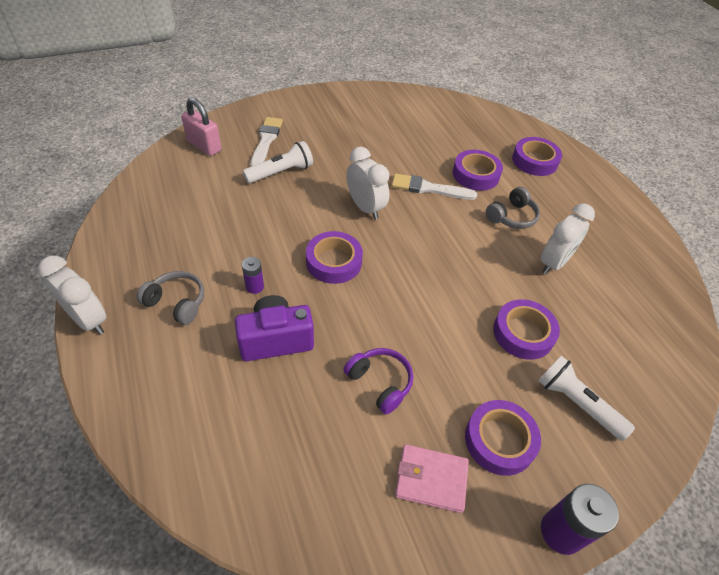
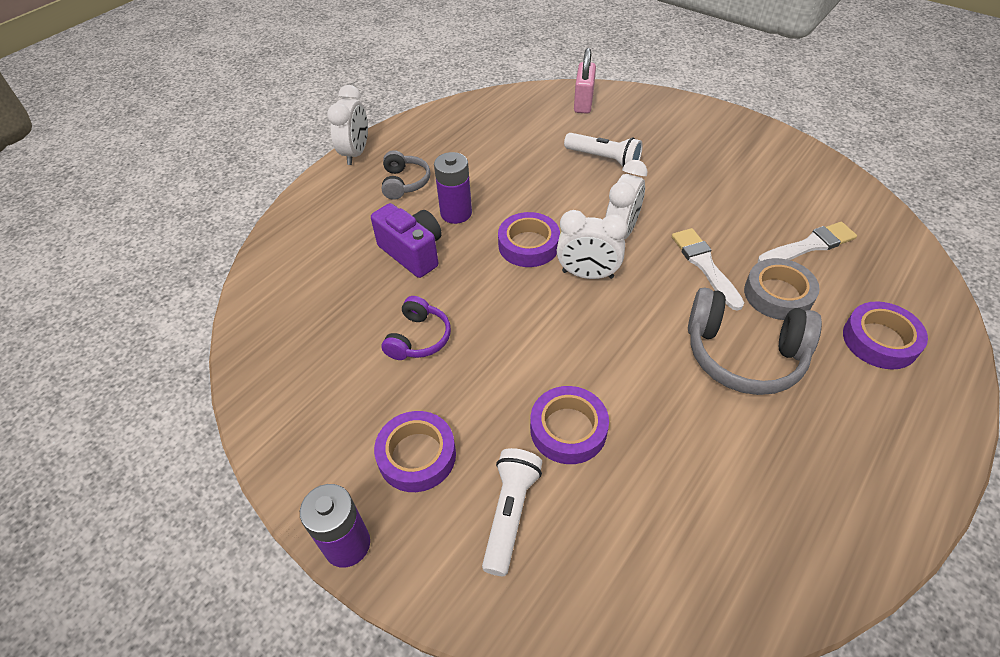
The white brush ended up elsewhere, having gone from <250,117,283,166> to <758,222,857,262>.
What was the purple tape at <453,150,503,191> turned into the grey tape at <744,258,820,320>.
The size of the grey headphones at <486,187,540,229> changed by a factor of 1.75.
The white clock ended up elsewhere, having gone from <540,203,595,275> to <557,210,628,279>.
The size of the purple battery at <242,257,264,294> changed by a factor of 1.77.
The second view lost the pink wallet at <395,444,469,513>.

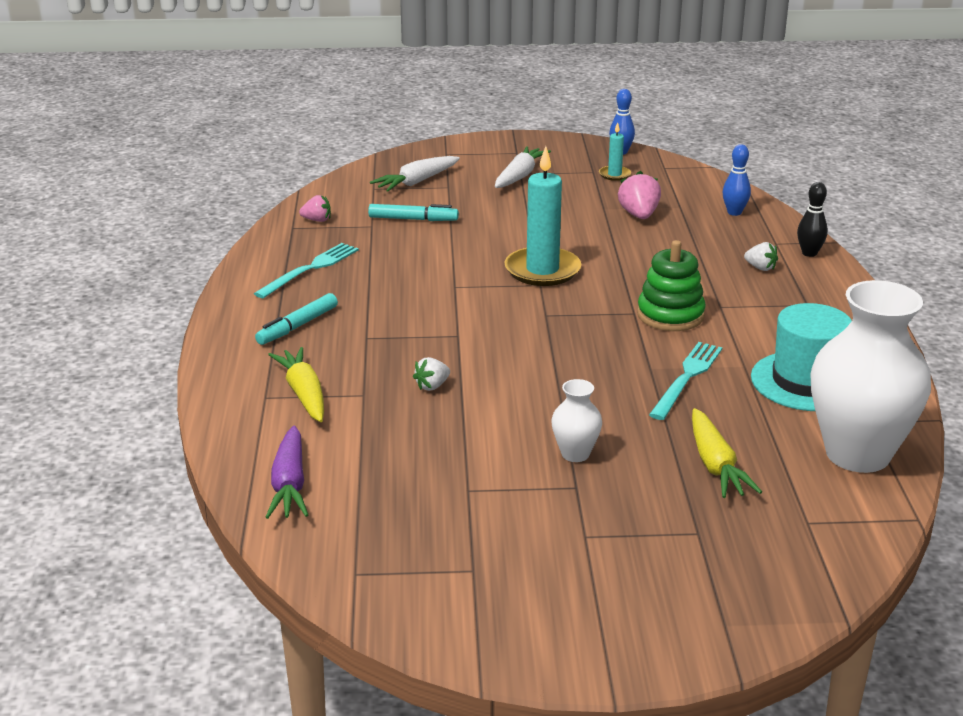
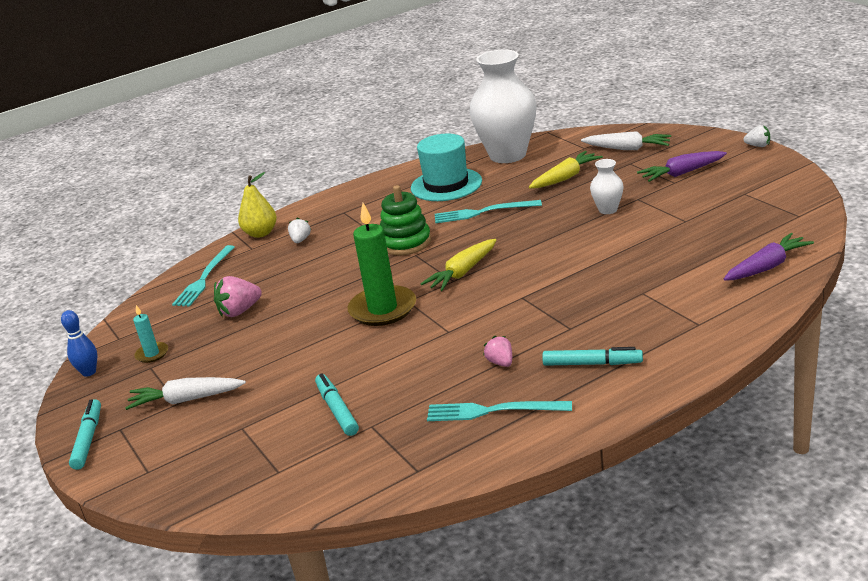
Where the blue bowling pin stood at <722,144,751,216>, the turquoise fork came to stand at <172,245,235,306>.
What was the turquoise candle at <504,146,581,286> turned into the green candle at <347,203,416,326>.
The white carrot ended up elsewhere, having gone from <370,156,460,192> to <581,131,671,150>.
Where the black bowling pin stood at <797,182,828,257>, the yellow pear came to stand at <238,172,277,238>.
The pink strawberry ended up elsewhere, having gone from <299,195,331,222> to <483,336,512,367>.
The yellow carrot ended up elsewhere, having gone from <268,347,324,422> to <420,239,496,291>.
The white strawberry ended up elsewhere, having gone from <413,357,450,391> to <743,125,770,147>.
The second view gained the purple carrot at <637,151,727,182>.
The second view gained the turquoise marker at <69,399,101,470>.

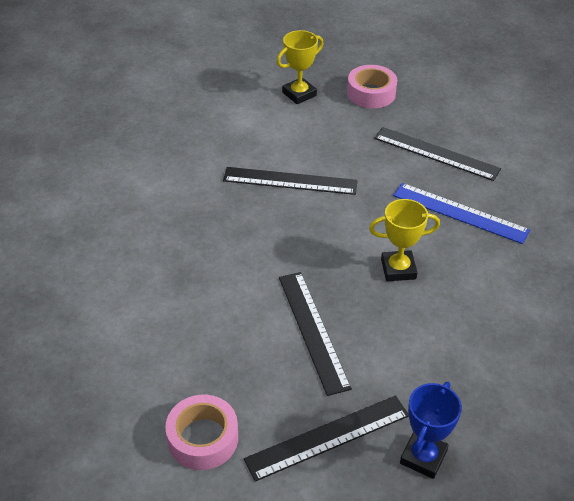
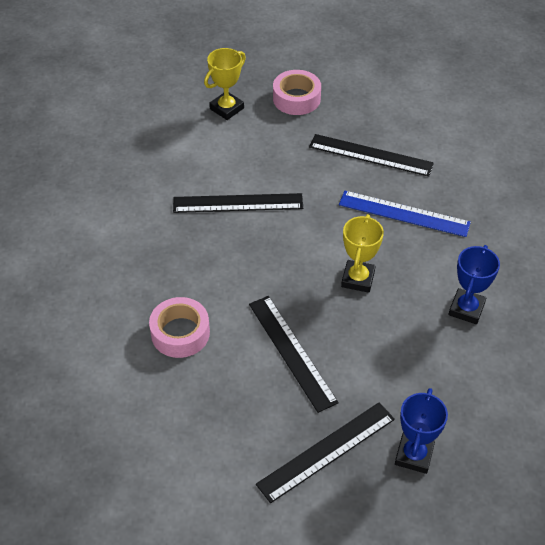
The yellow trophy at <369,199,440,281> ended up facing another way, 60 degrees counterclockwise from before.
The pink tape ended up elsewhere, having gone from <165,395,238,470> to <149,297,210,358>.
The second view gained the blue trophy at <449,245,500,324>.

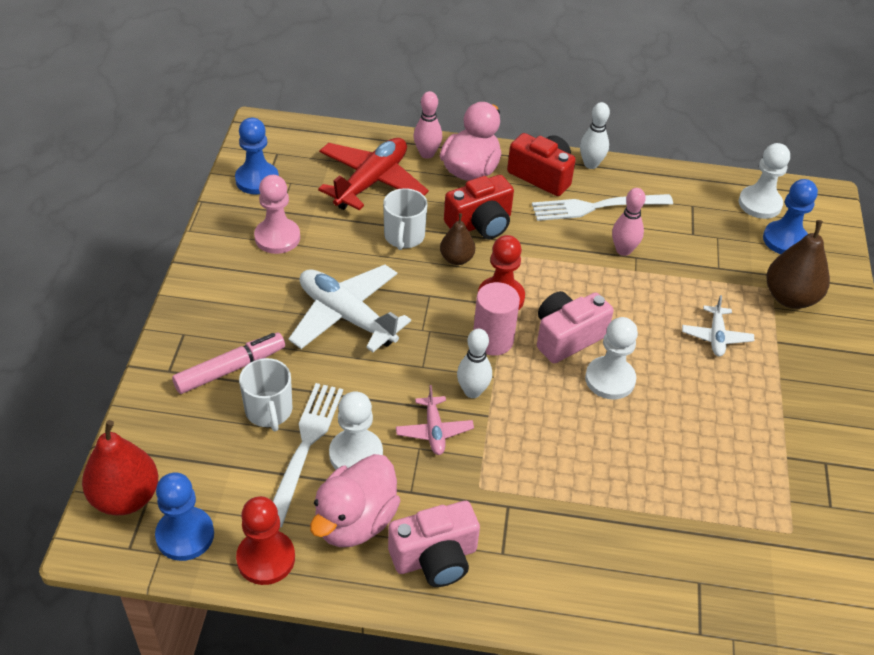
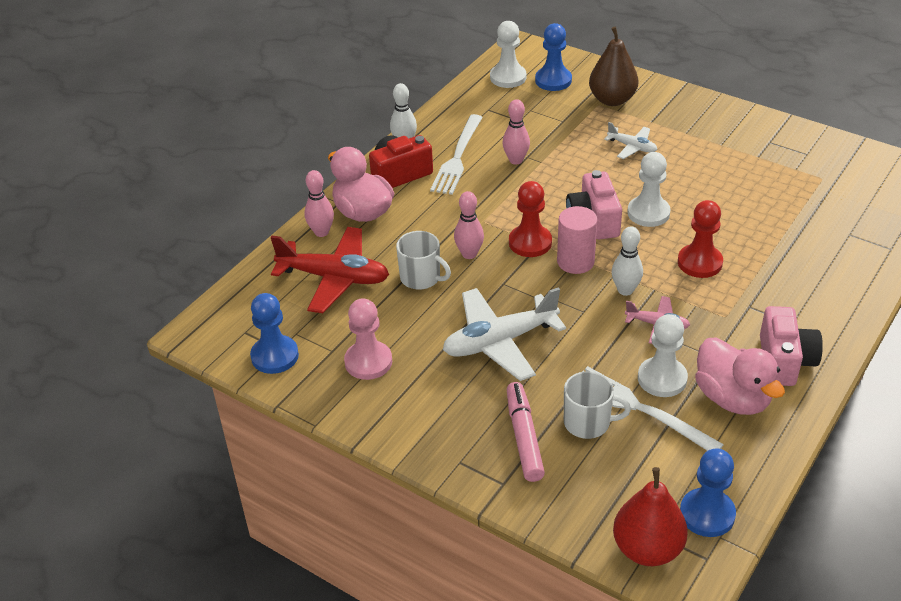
The red plane at <318,138,429,210> ended up facing another way, 135 degrees clockwise from before.
The second view lost the red camera at <444,175,514,239>.
Where the brown pear stood at <440,213,475,265>, the pink bowling pin came to stand at <454,191,484,259>.
The red pawn ended up elsewhere, having gone from <236,496,295,585> to <678,200,723,278>.

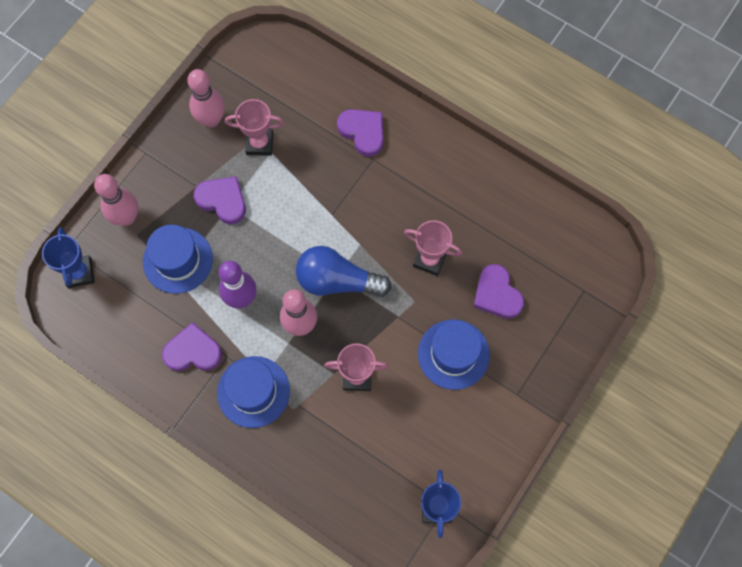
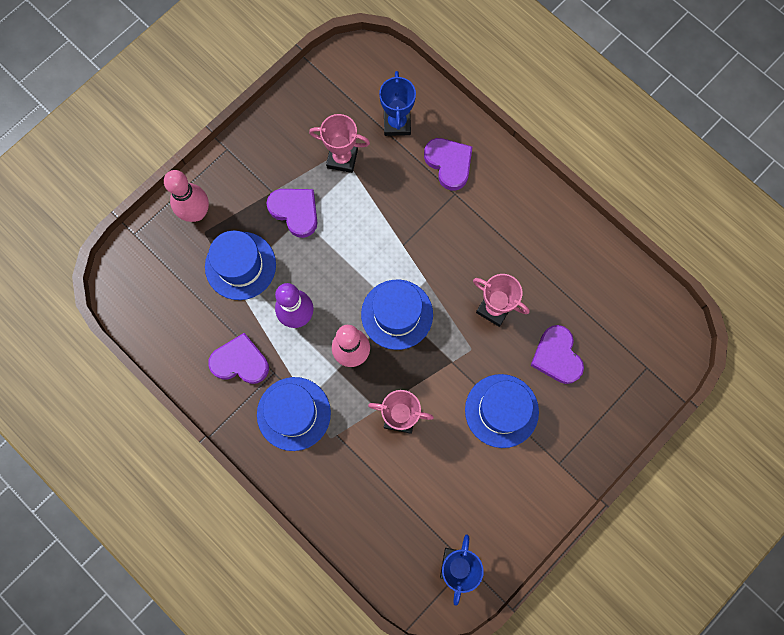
The second view lost the pink bowling pin at <187,69,225,127>.
The blue trophy ended up elsewhere, having gone from <42,227,95,288> to <379,71,416,136>.
Where the blue light bulb stood at <296,246,392,297>, the blue hat came to stand at <361,280,433,350>.

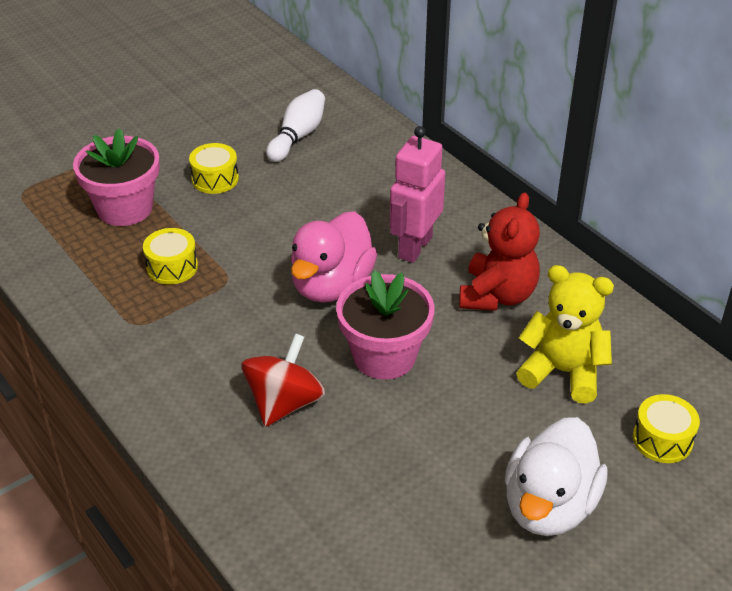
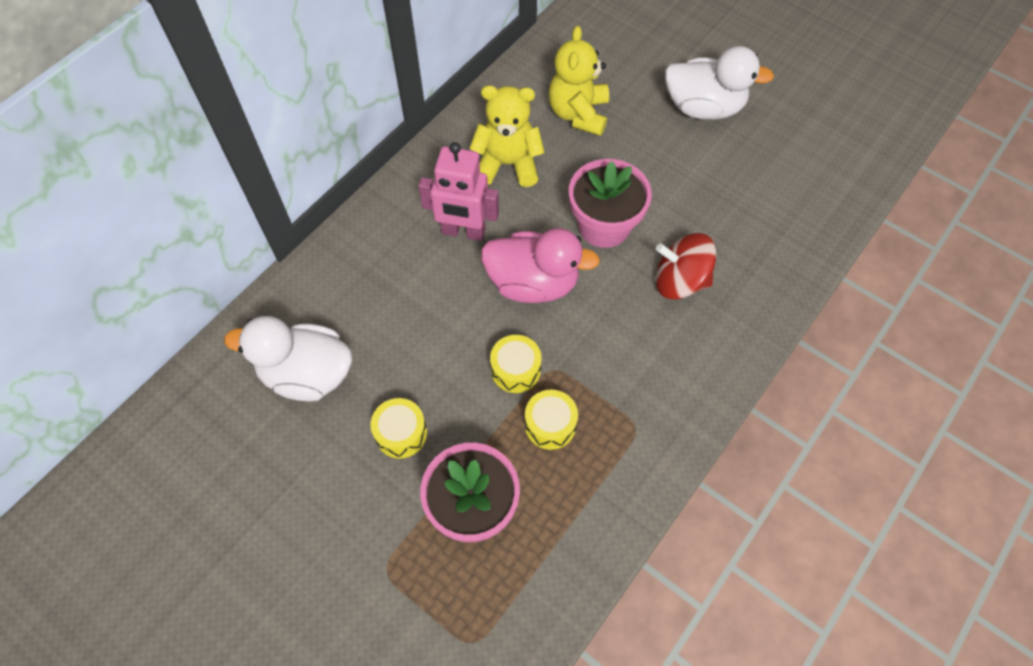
Where the white bowling pin stood at <266,89,325,162>, the white duck came to stand at <224,316,352,402>.
What was the red teddy bear at <459,192,540,311> turned into the yellow teddy bear at <469,85,545,187>.
The yellow drum ended up elsewhere, having gone from <633,394,700,463> to <490,335,542,393>.

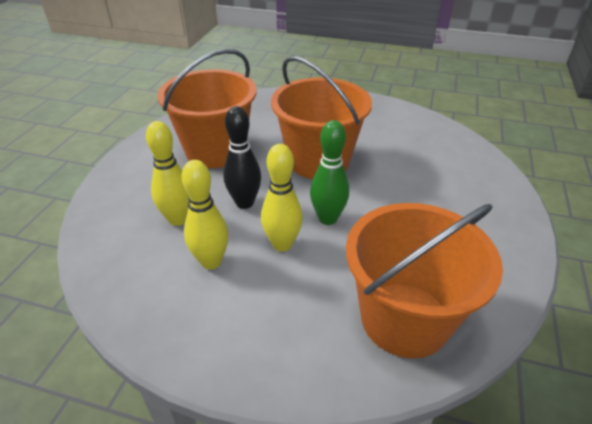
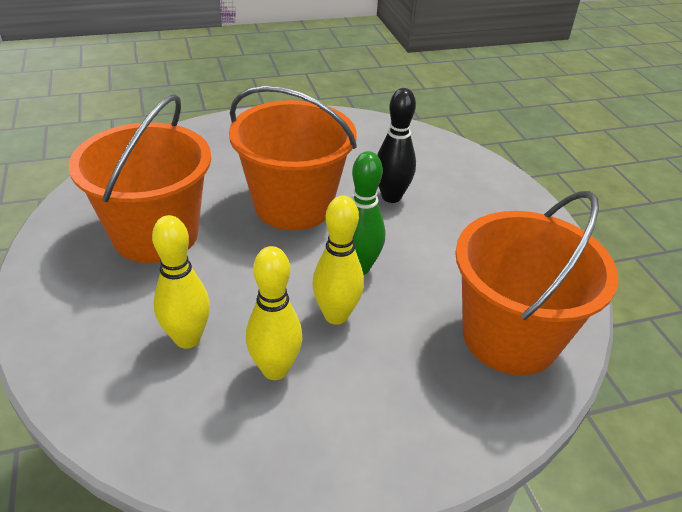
The black bowling pin ended up elsewhere, having gone from <223,106,261,209> to <377,88,416,203>.

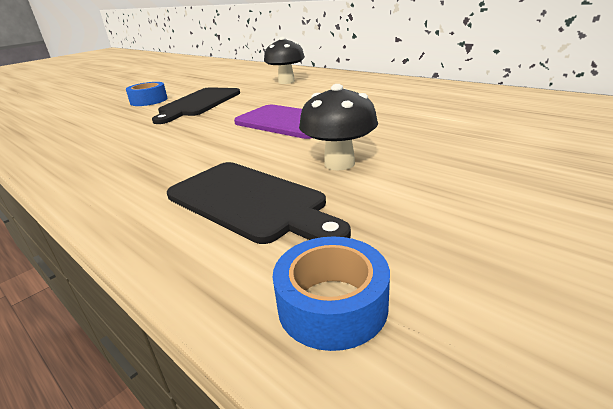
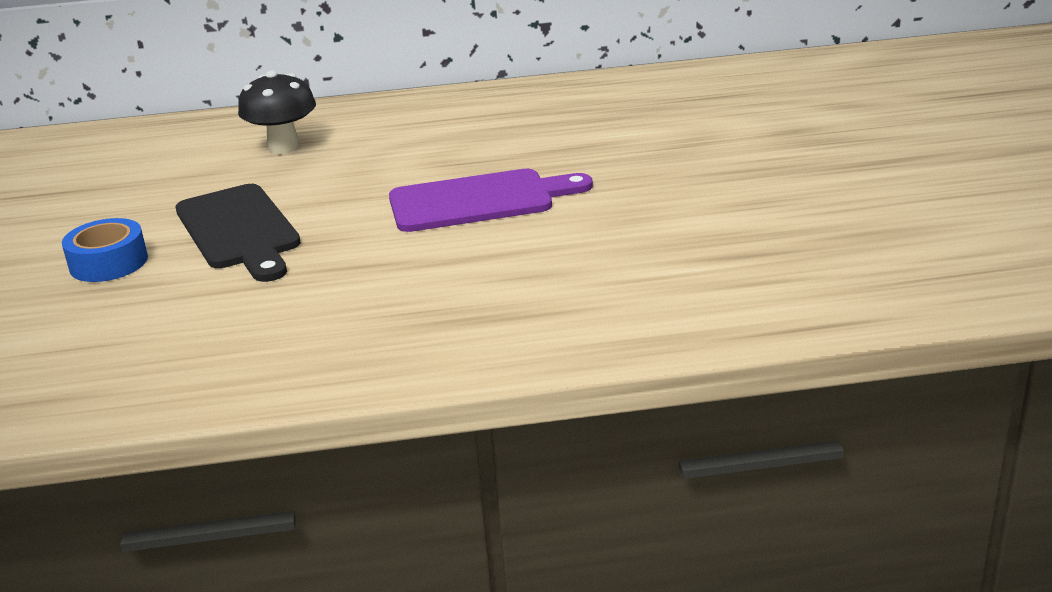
The second view lost the black mushroom at <299,84,378,170>.
The second view lost the black cutting board at <167,162,351,244>.
The second view lost the blue tape at <273,237,390,351>.

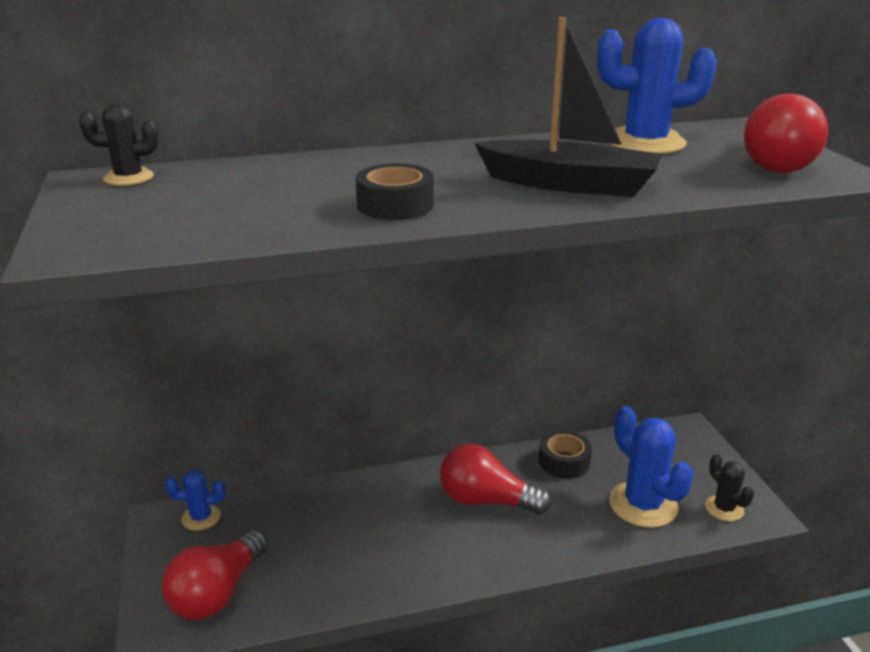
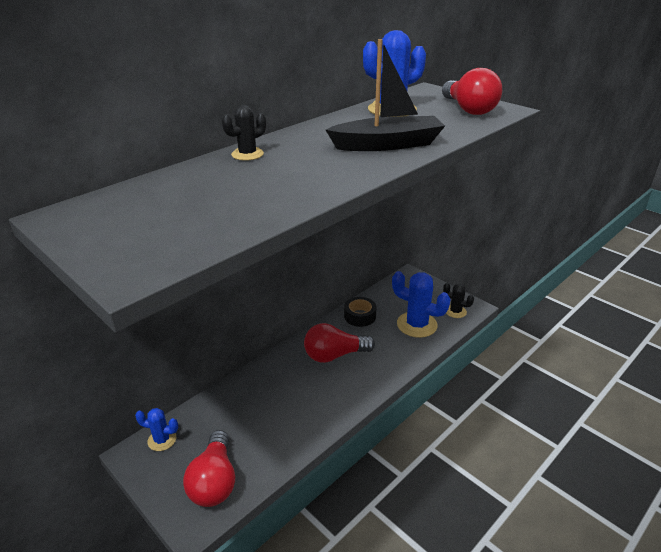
The black cactus ended up elsewhere, having gone from <79,104,159,186> to <222,105,266,161>.
The second view lost the black tape at <356,163,434,220>.
The blue cactus at <165,470,225,531> ended up facing another way, 45 degrees clockwise from before.

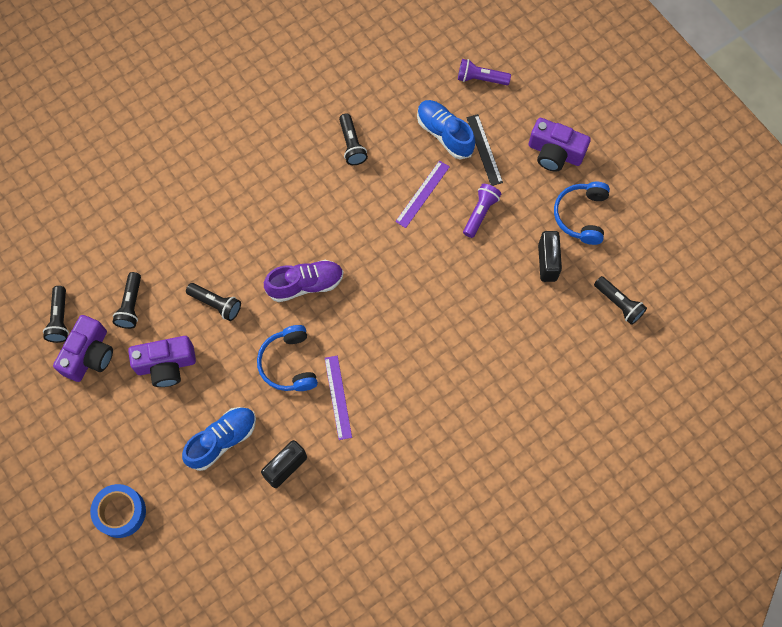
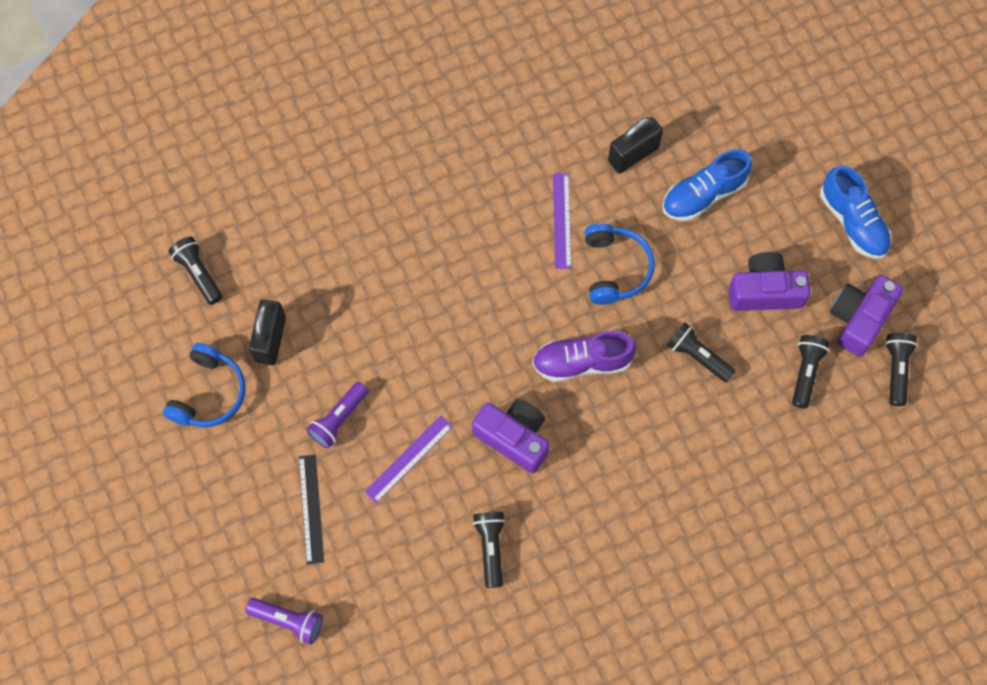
The blue shoe ended up elsewhere, having gone from <417,100,475,159> to <820,165,892,259>.
The purple camera ended up elsewhere, having gone from <529,118,591,172> to <472,399,550,473>.
The second view lost the blue tape at <90,484,146,538>.

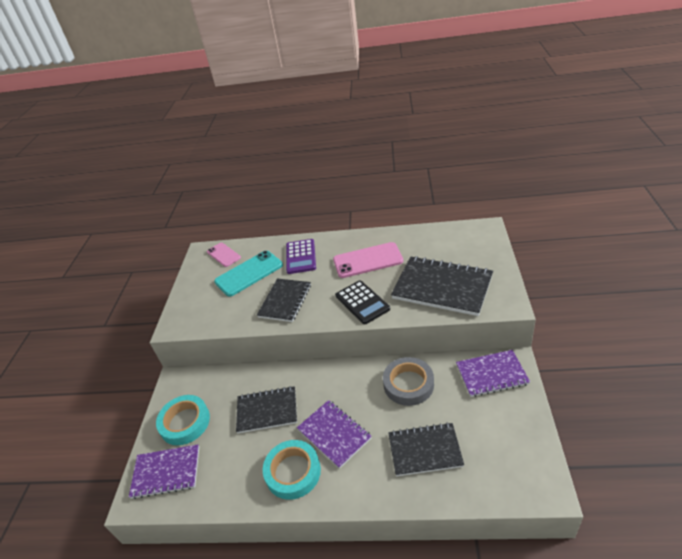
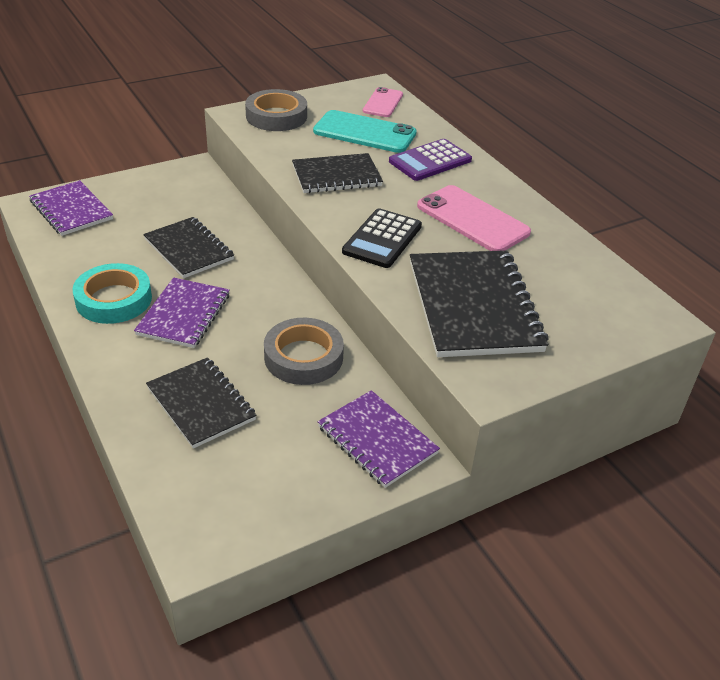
The second view lost the turquoise tape at <156,395,210,445>.
The second view gained the grey tape at <245,89,307,131>.

